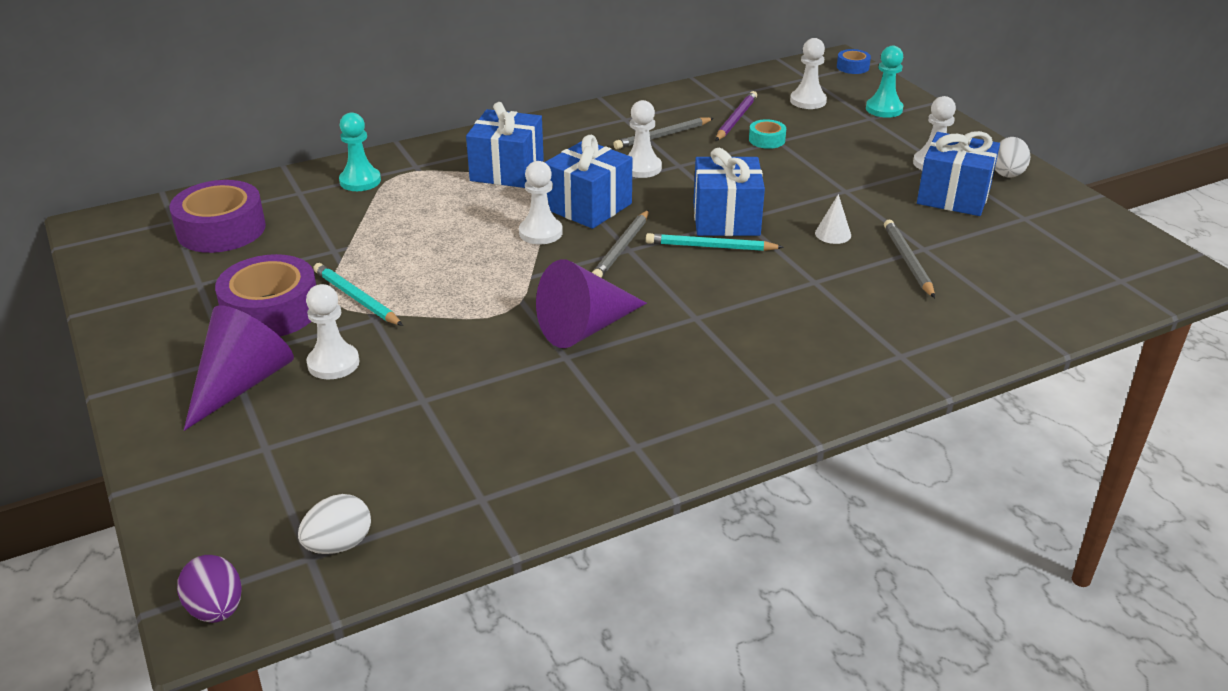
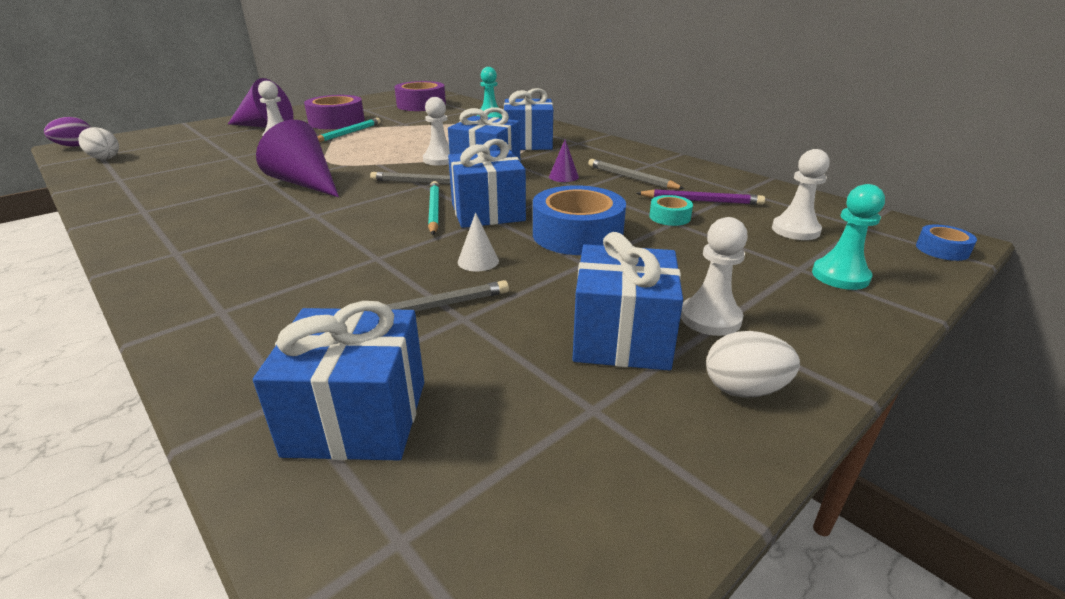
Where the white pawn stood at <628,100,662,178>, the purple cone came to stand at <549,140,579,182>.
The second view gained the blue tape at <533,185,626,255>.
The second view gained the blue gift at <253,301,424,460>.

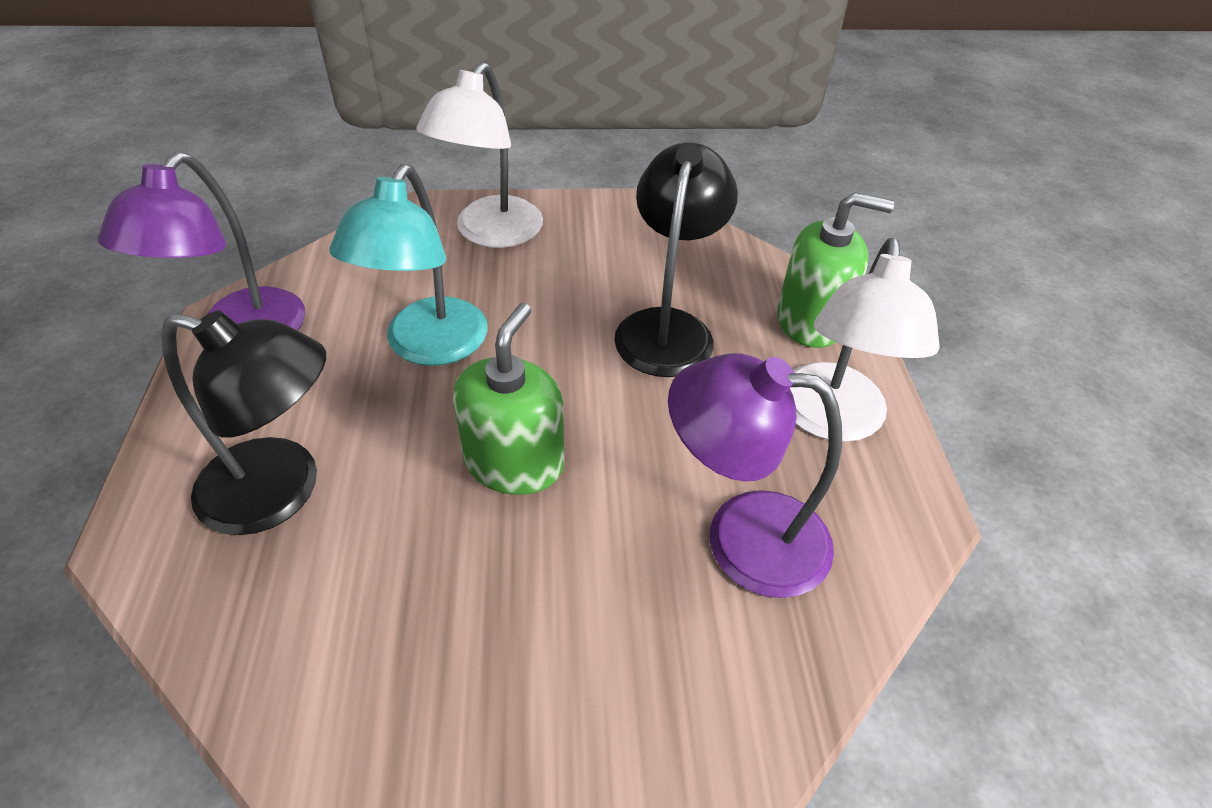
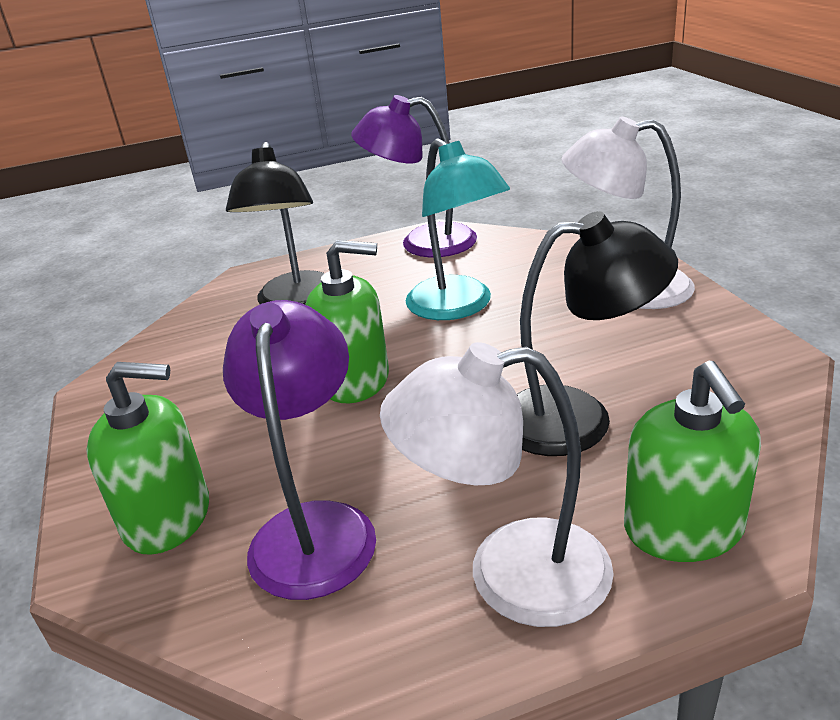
The turquoise lamp at <330,164,488,366> ended up facing another way, 120 degrees counterclockwise from before.
The second view gained the green soap dispenser at <86,362,209,555>.

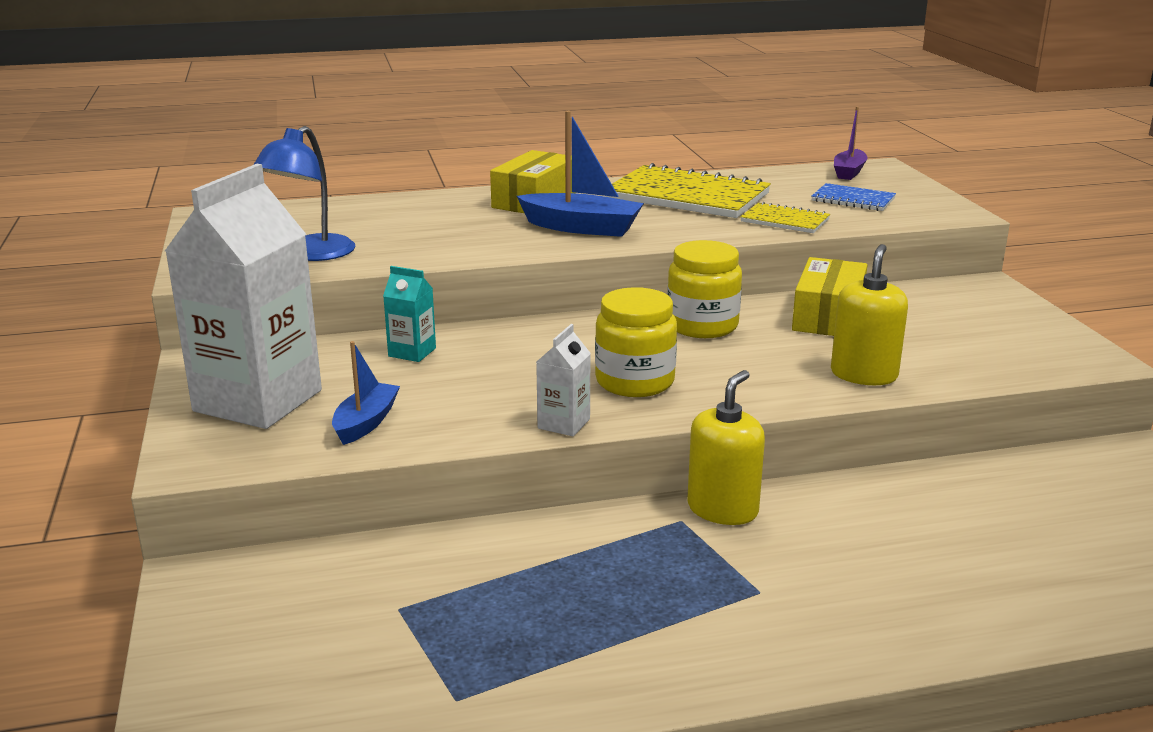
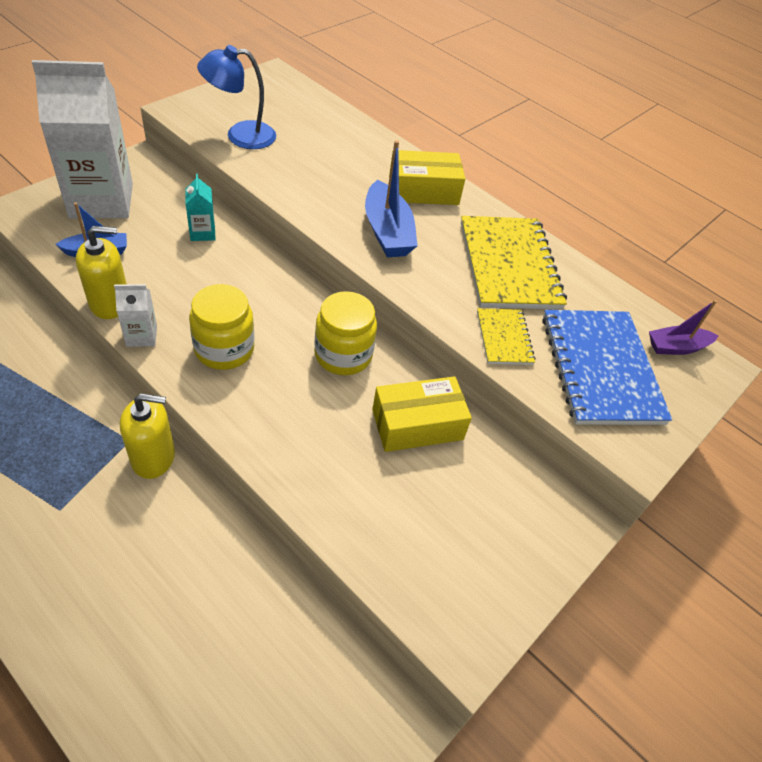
The size of the blue notebook at <811,183,896,211> changed by a factor of 1.95.
The yellow soap dispenser ended up elsewhere, having gone from <831,244,908,385> to <76,226,127,319>.

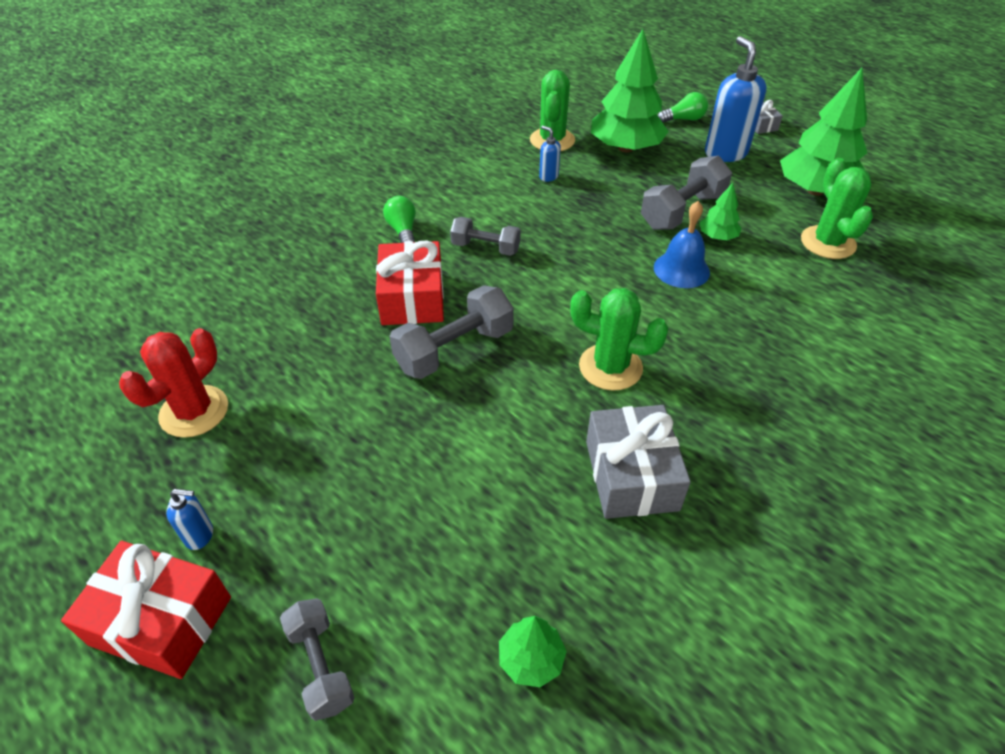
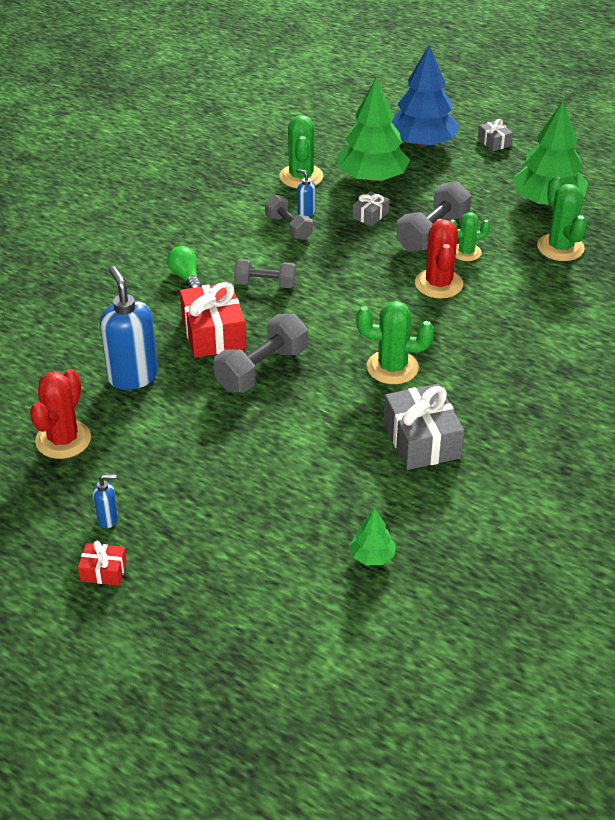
The blue soap dispenser ended up elsewhere, having gone from <705,36,767,162> to <100,266,158,390>.
Where the green light bulb stood at <658,92,708,123>, the blue tree came to stand at <392,45,460,147>.
Where the green tree stood at <700,183,742,240>, the green cactus came to stand at <450,212,490,261>.
Where the blue bell stood at <654,201,710,288>, the red cactus came to stand at <415,219,463,299>.
The size of the red gift at <61,541,231,679> changed by a factor of 0.51.
The grey dumbbell ended up elsewhere, having gone from <280,598,355,721> to <265,195,313,240>.
The second view gained the grey gift at <352,191,390,226>.

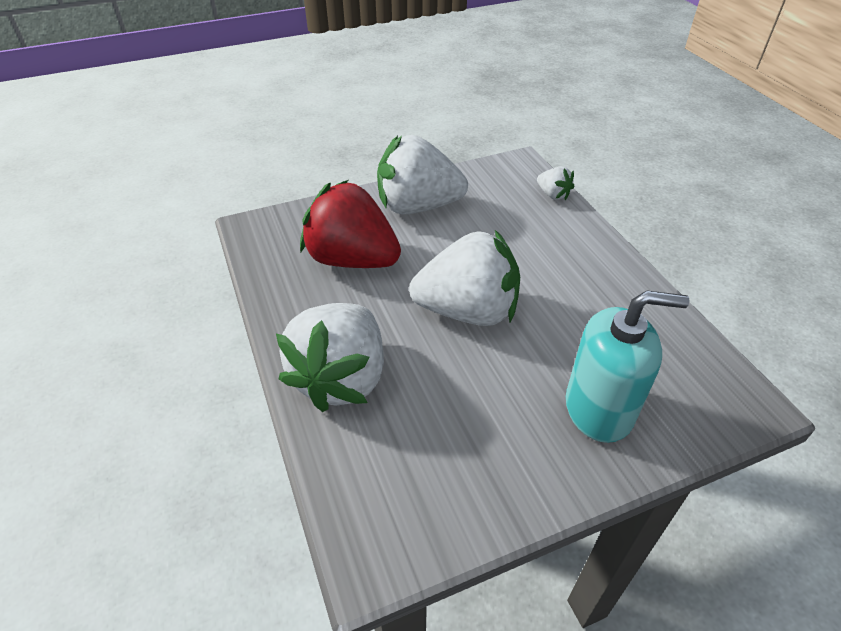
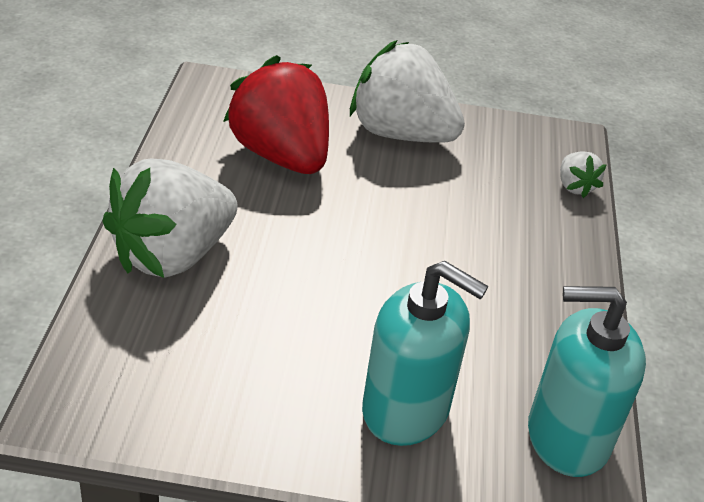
The second view lost the white strawberry at <409,230,520,326>.
The second view gained the turquoise soap dispenser at <528,286,646,477>.

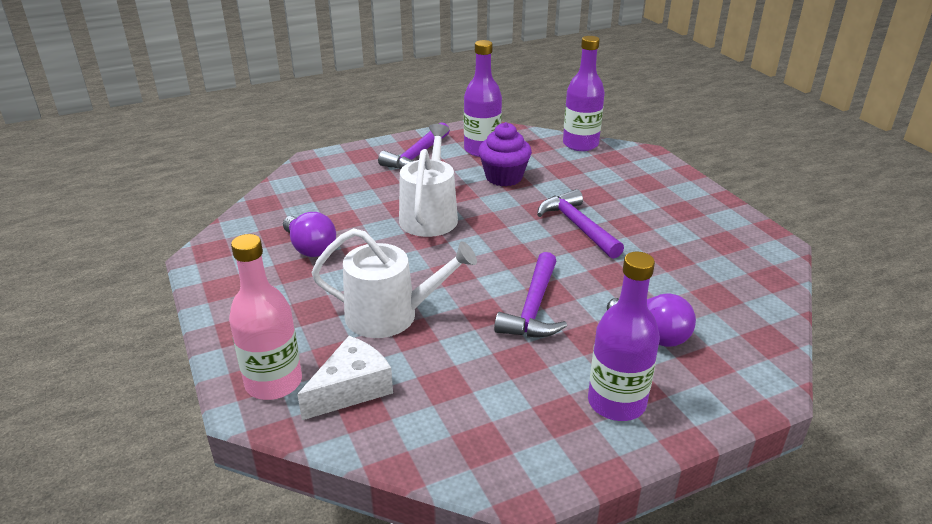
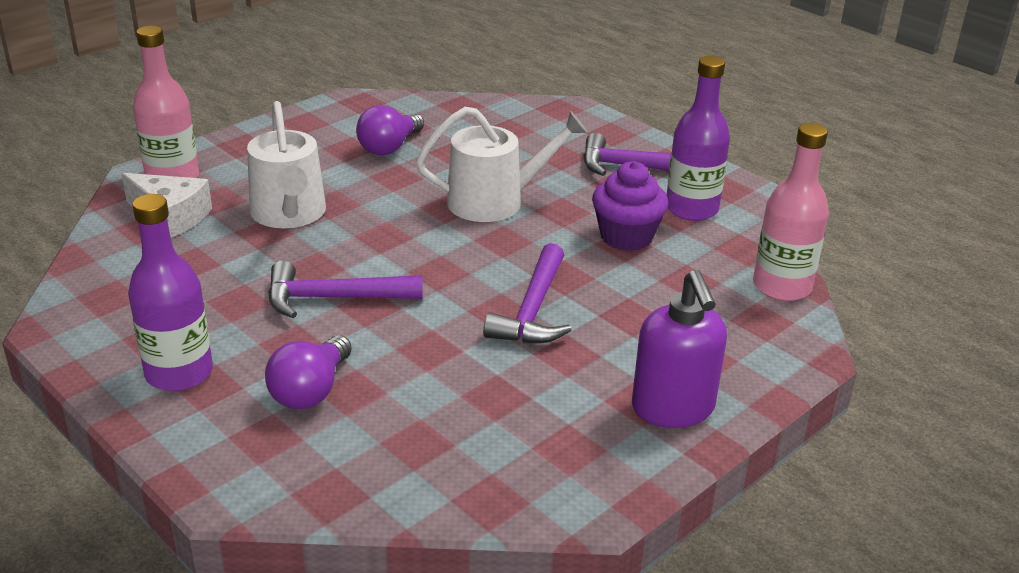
What was the purple bottle at <563,36,605,151> turned into the pink bottle at <753,123,829,301>.
The purple hammer at <537,189,624,259> ended up facing another way, 150 degrees clockwise from before.
The second view gained the purple soap dispenser at <632,270,727,428>.

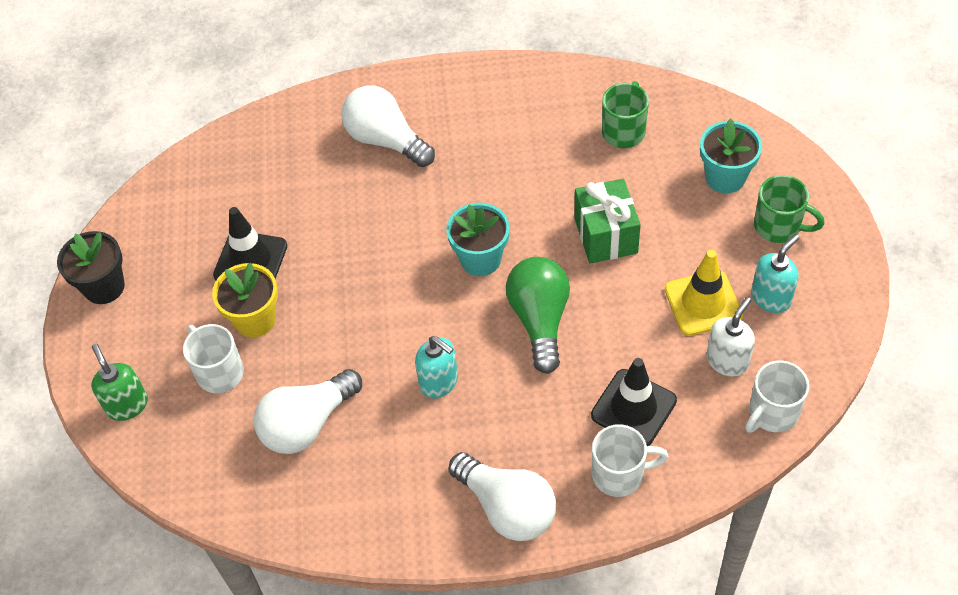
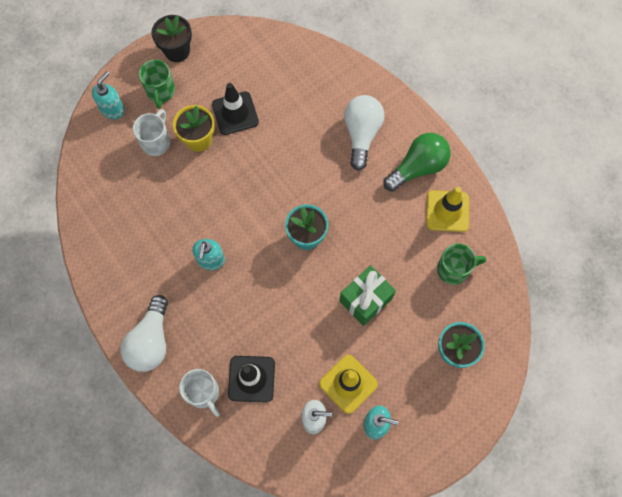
The green mug ended up elsewhere, having gone from <754,175,825,243> to <139,60,175,109>.
The green light bulb ended up elsewhere, having gone from <506,257,570,374> to <383,133,451,192>.
What was the green soap dispenser at <91,344,148,421> turned into the turquoise soap dispenser at <92,71,125,119>.
The second view lost the white mug at <745,361,809,433>.
The second view lost the white light bulb at <254,369,362,454>.
The second view gained the yellow traffic cone at <426,187,469,232>.

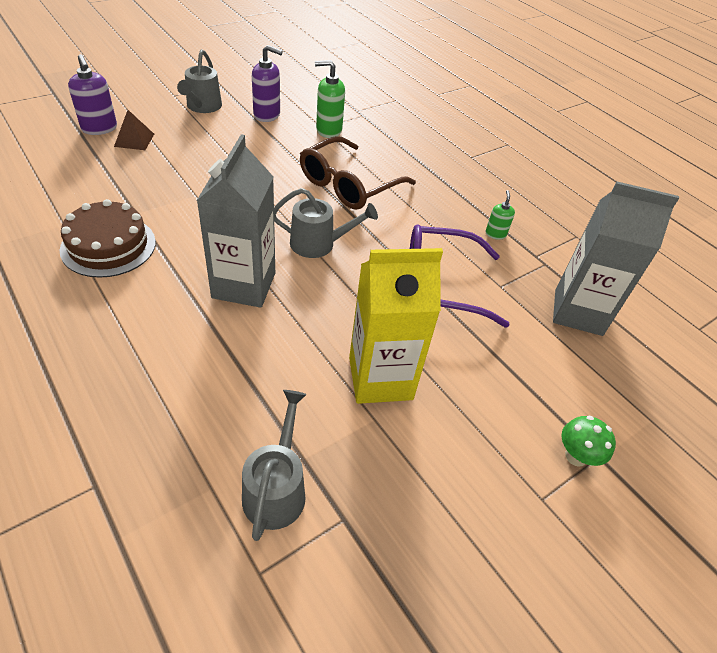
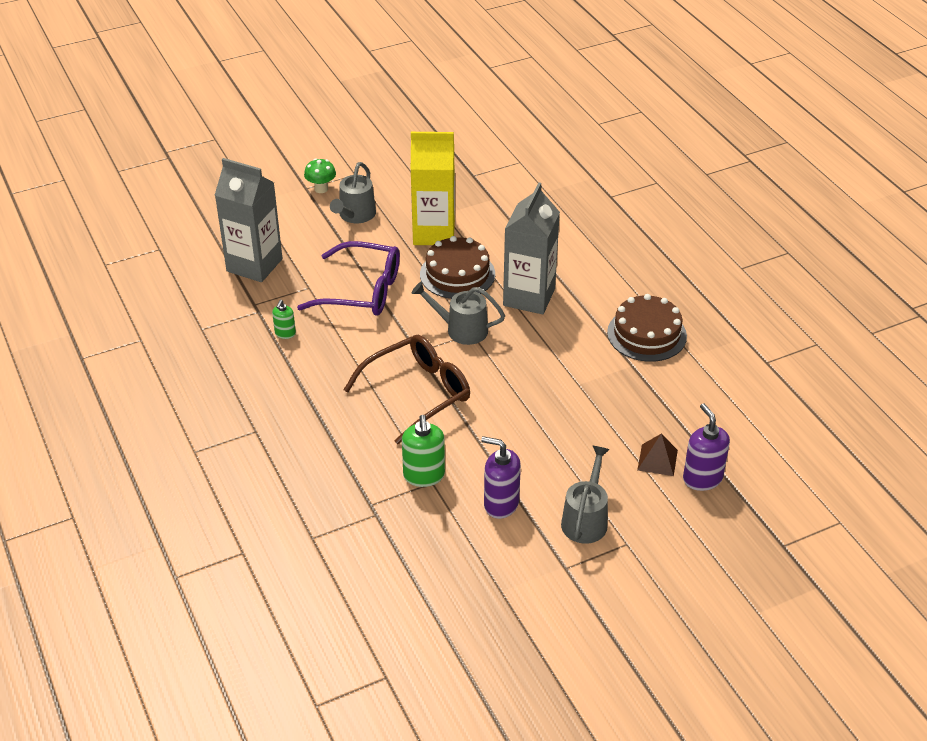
The green soap dispenser at <315,60,345,138> ended up facing another way, 75 degrees clockwise from before.
The grey watering can ended up elsewhere, having gone from <242,390,307,541> to <330,162,376,223>.
The second view gained the brown cake at <420,236,495,299>.

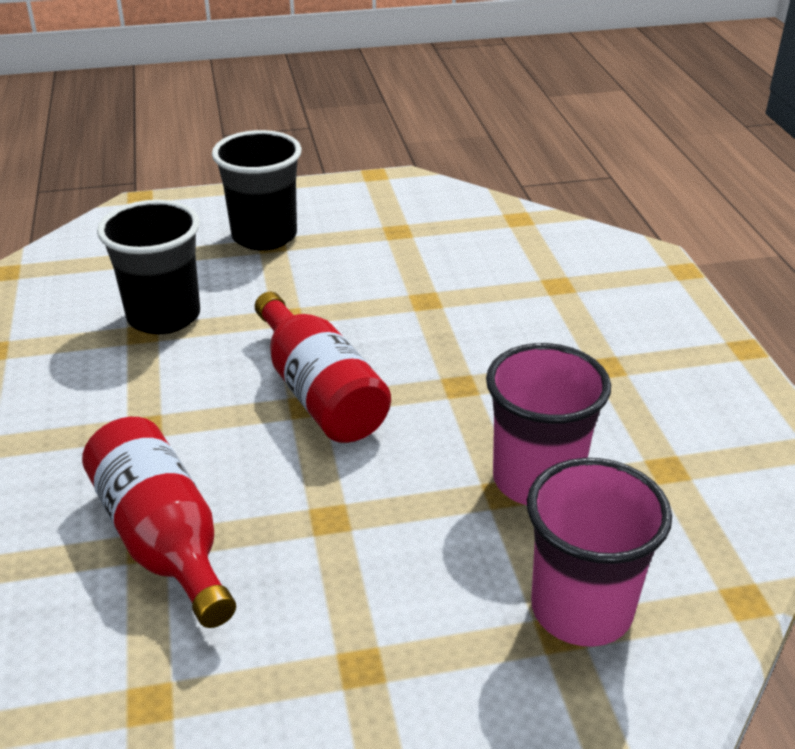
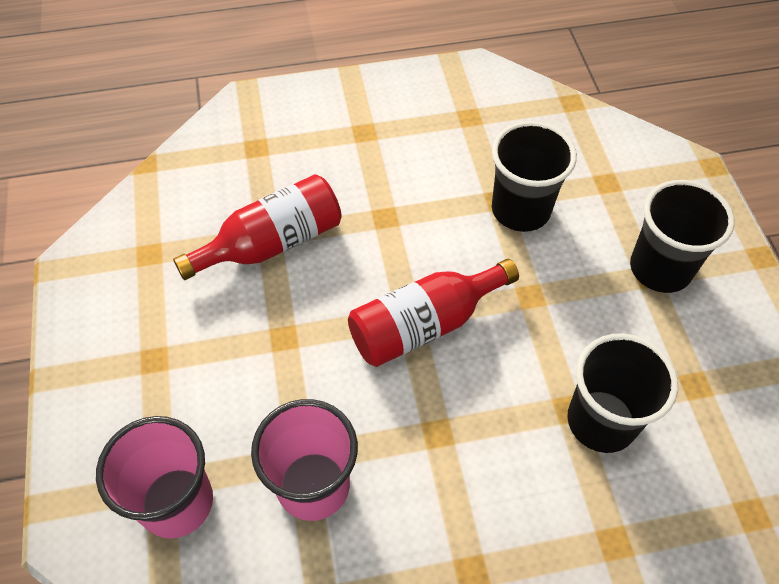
The second view gained the black cup at <567,333,678,453>.

